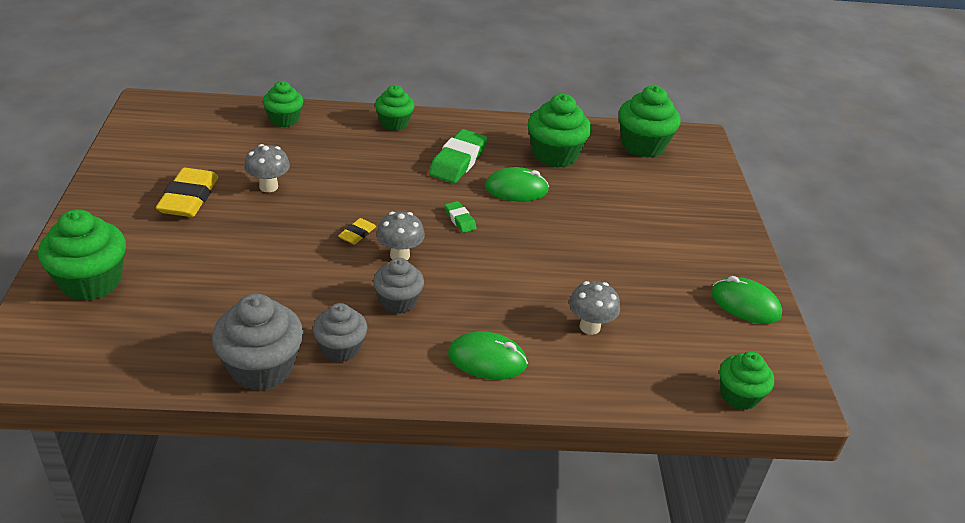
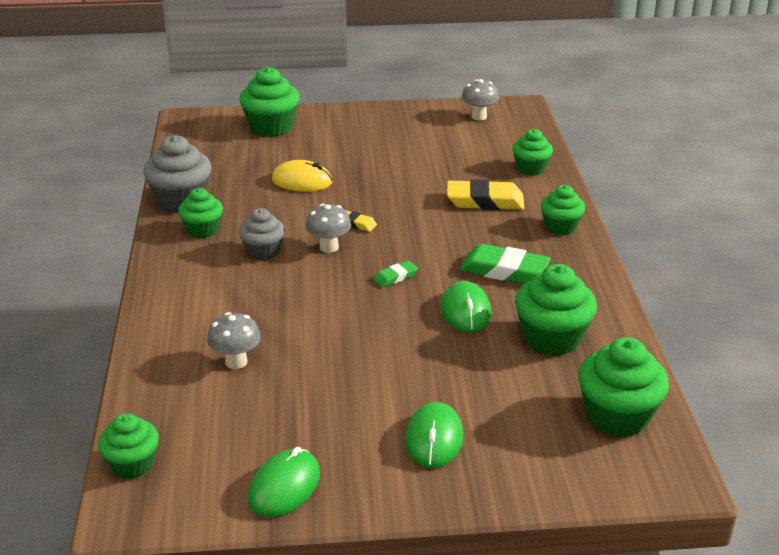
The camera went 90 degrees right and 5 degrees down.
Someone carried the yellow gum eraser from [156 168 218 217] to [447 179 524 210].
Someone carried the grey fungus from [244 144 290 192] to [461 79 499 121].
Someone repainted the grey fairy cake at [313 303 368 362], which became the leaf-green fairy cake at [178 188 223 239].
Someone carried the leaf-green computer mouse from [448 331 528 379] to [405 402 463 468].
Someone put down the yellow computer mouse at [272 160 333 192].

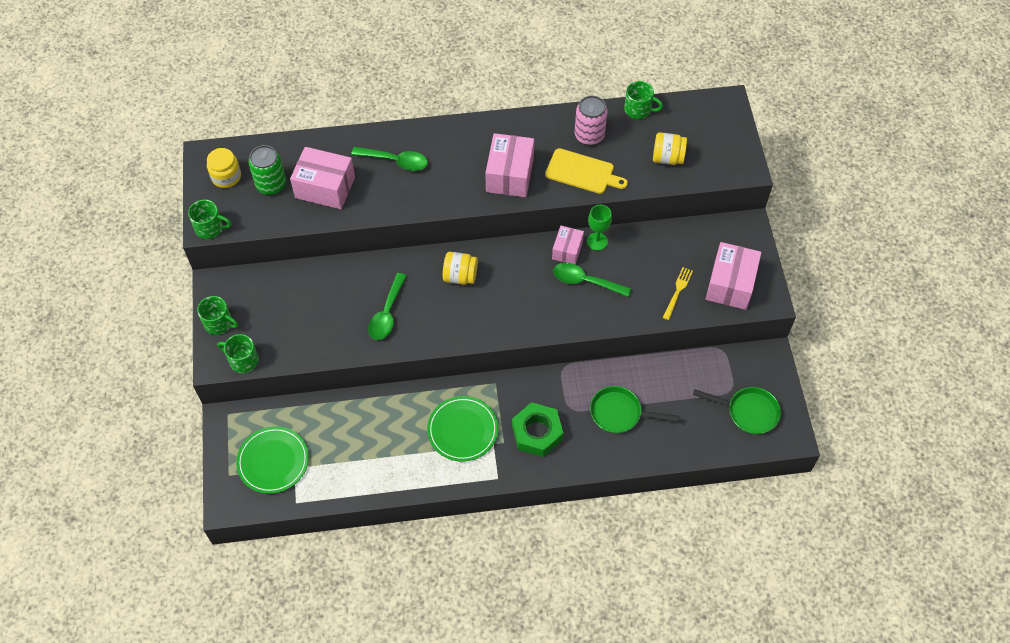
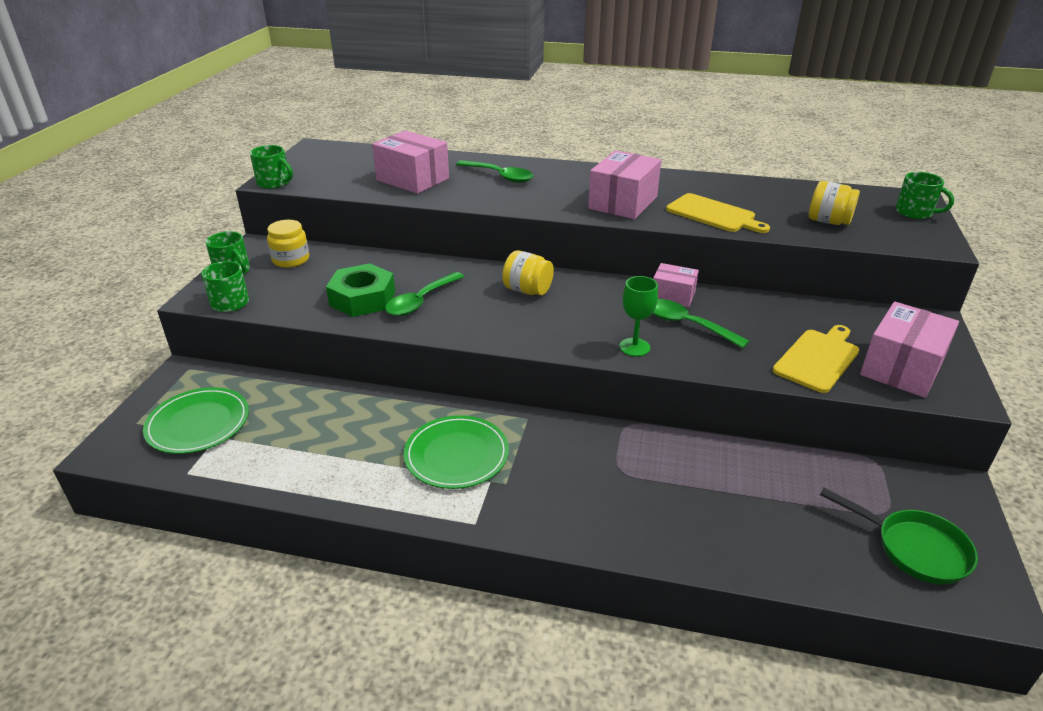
The camera went 20 degrees right and 25 degrees down.
Someone carried the yellow jar from [207 148 241 188] to [267 220 309 268].
Someone took away the leaf-green soda can at [248 145 286 195].
Someone carried the leaf-green hex nut from [512 402 563 457] to [326 263 395 317].
Someone rotated the rosy parcel at [552 226 584 265] by 75 degrees clockwise.
Someone took away the rosy soda can at [575 96 608 145].
Someone carried the leaf-green wine glass from [587 205 612 251] to [619 276 658 357].
Someone took away the leaf-green frying pan at [590 386 679 434].
Someone carried the leaf-green mug from [624 81 663 119] to [895 172 954 219].
Someone swapped the yellow table fork at [663 267 693 320] for the yellow chopping board at [773 325 860 393].

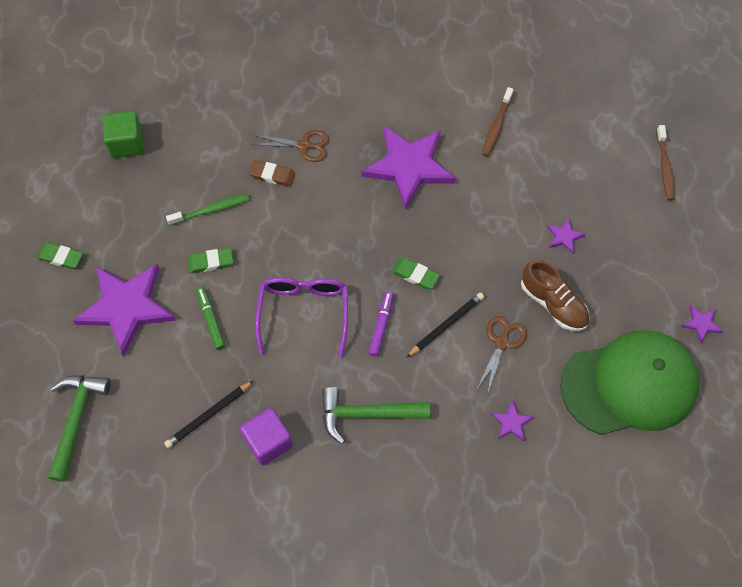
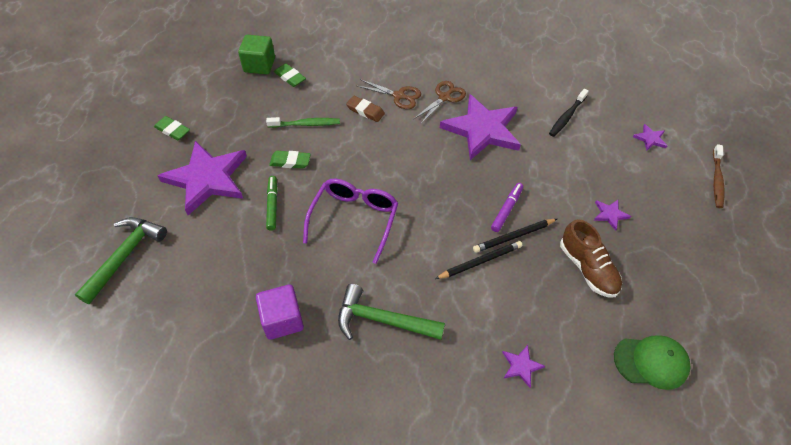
The camera went 15 degrees right and 10 degrees down.
Someone carried the ebony lead pencil from [164 381 253 448] to [473 219 557 253].
Someone carried the royal purple marker from [369 291 394 357] to [491 183 523 232].
Someone carried the leaf-green gum eraser from [392 258 440 289] to [274 63 306 87].
Someone carried the brown scissors from [477 316 527 395] to [414 81 466 124].
Someone repainted the brown dental brush at [482 87 514 157], which became the ebony dental brush at [549 89 589 137].
Someone scaled the leaf-green baseball cap at [560 330 700 435] by 0.51.
Someone carried the royal purple star shape from [681 305 723 343] to [633 124 667 151].

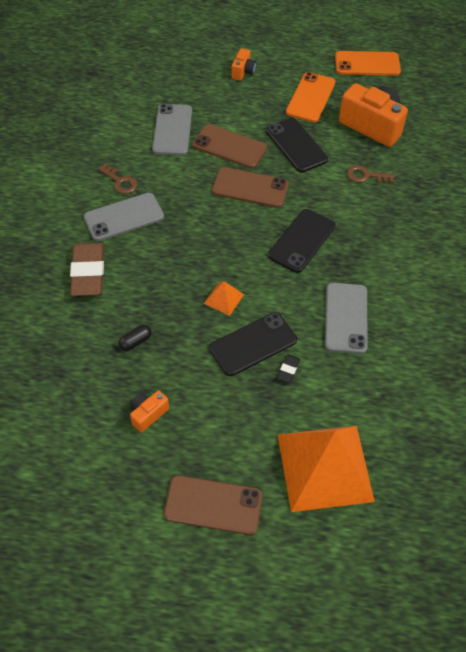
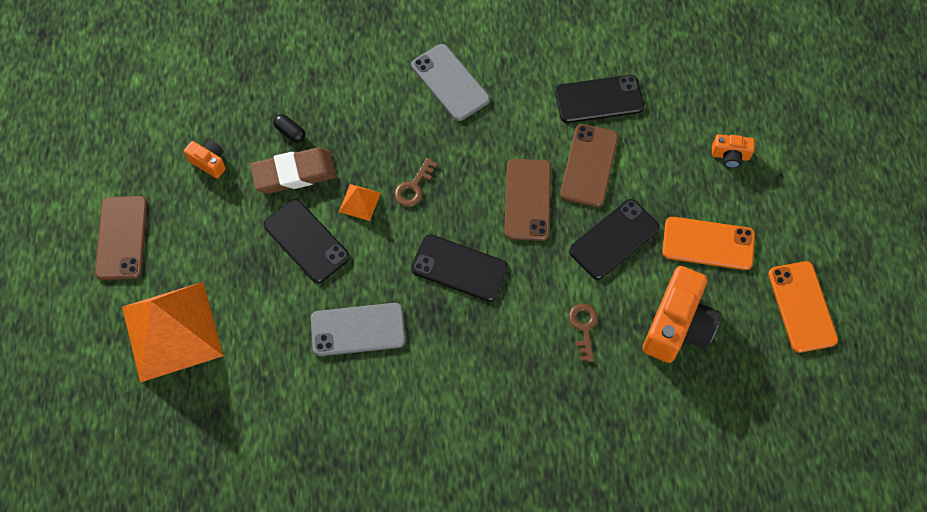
The camera went 80 degrees right and 10 degrees up.
Someone carried the brown gum eraser from [70 243 104 296] to [250 147 337 194].
Someone carried the brown latchkey from [98 163 138 194] to [394 158 437 207].
Someone repainted the grey mobile phone at [152 104 192 155], which became the ebony mobile phone at [555 75 644 123].
Someone took away the ebony gum eraser at [277 354 300 383].

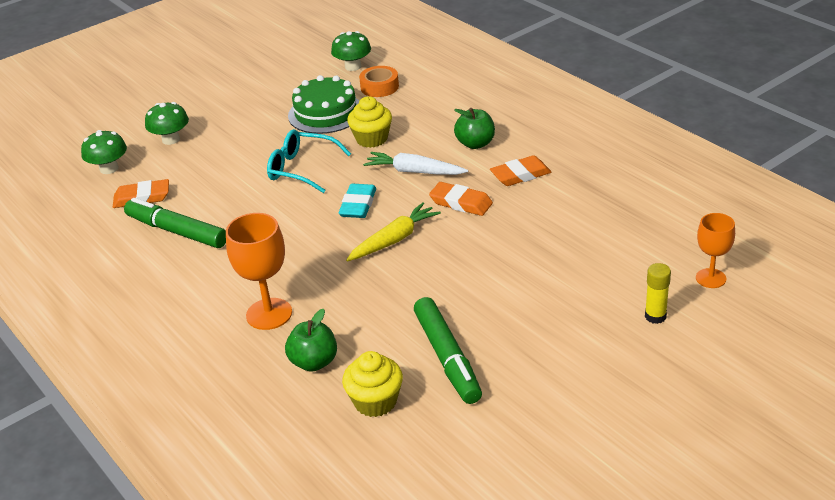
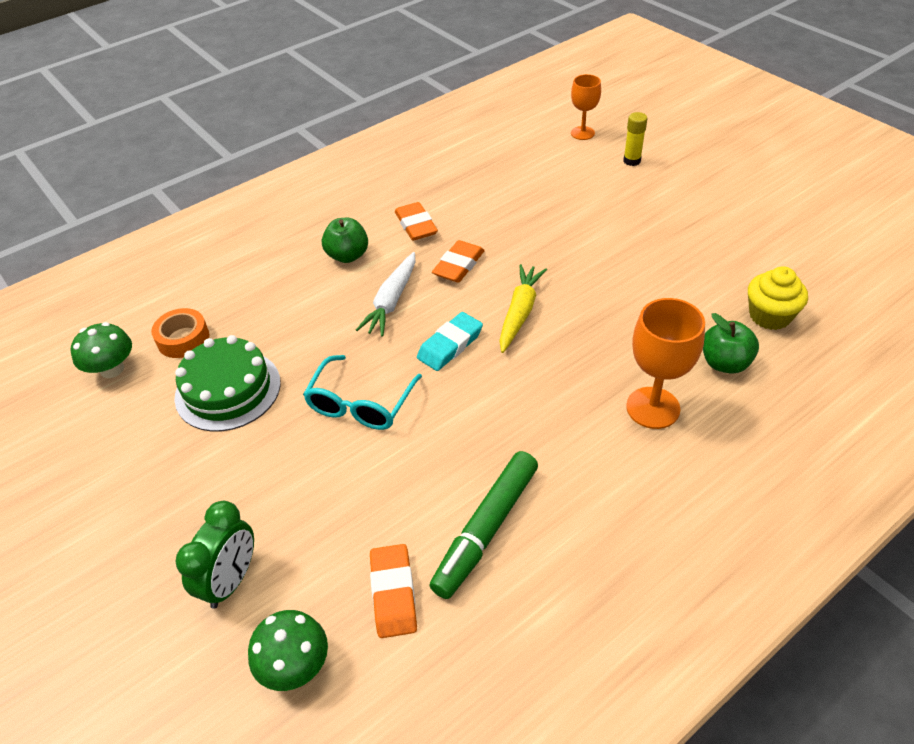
The camera went 90 degrees left and 10 degrees up.
Someone swapped the leaf-green fungus at [145 102 189 145] for the leaf-green alarm clock at [175 501 254 609].
Someone rotated the teal gum eraser at [339 184 376 218] by 60 degrees counterclockwise.
Someone rotated the yellow root vegetable at [346 202 441 262] by 60 degrees clockwise.
Someone took away the yellow fairy cake at [347 96 392 148].
Someone took away the leaf-green marker at [414 297 482 404].

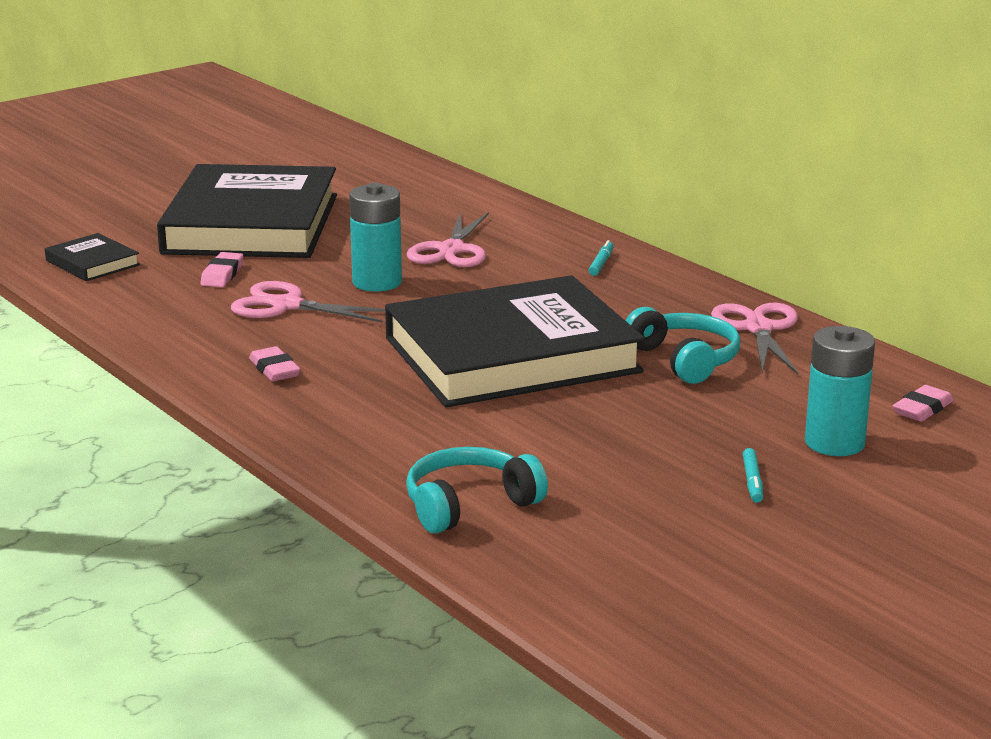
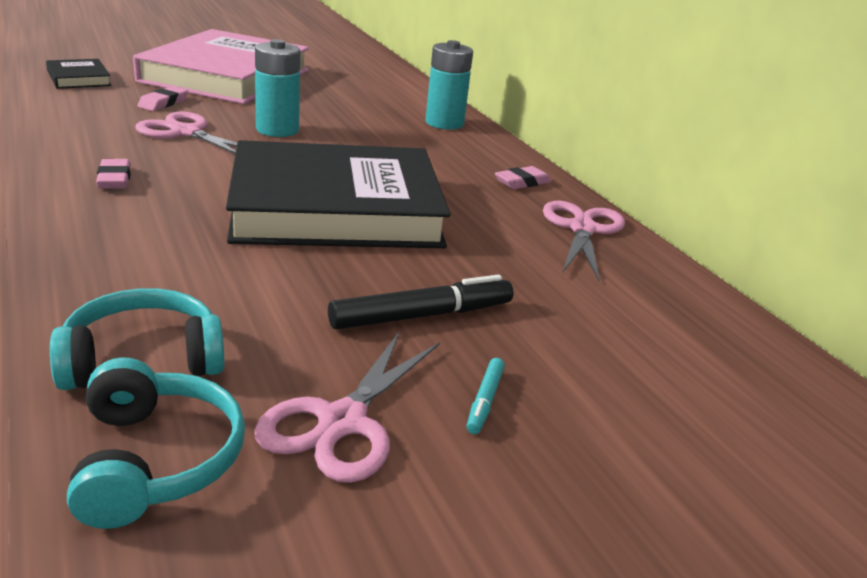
The camera went 10 degrees right and 5 degrees up.
Someone repainted the ebony book at [157 164 337 258], which became the rosy book at [133 29 309 104].
Someone carried the rosy scissors from [407 212 489 267] to [254 331 440 483].
Someone took away the teal marker at [589 240 614 276].
Someone carried the teal over-ear headphones from [625 307 740 384] to [67 357 245 529].
Someone carried the teal AA battery from [805 326 875 456] to [426 40 473 130].
Someone carried the rosy gum eraser from [893 385 954 422] to [495 166 551 189].
Someone put down the ebony marker at [328 275 513 330].

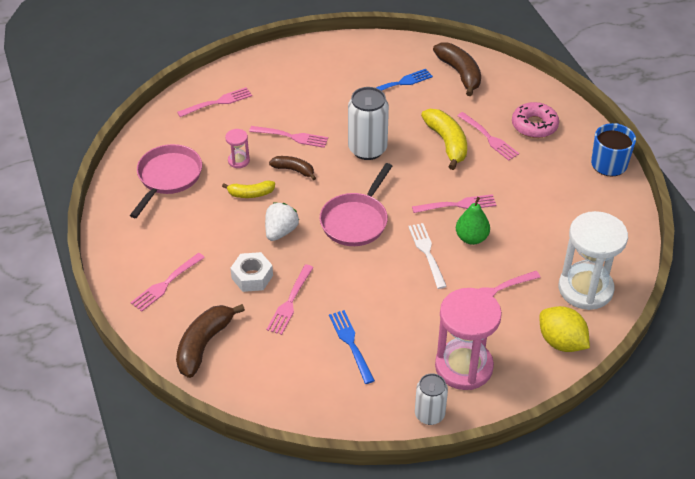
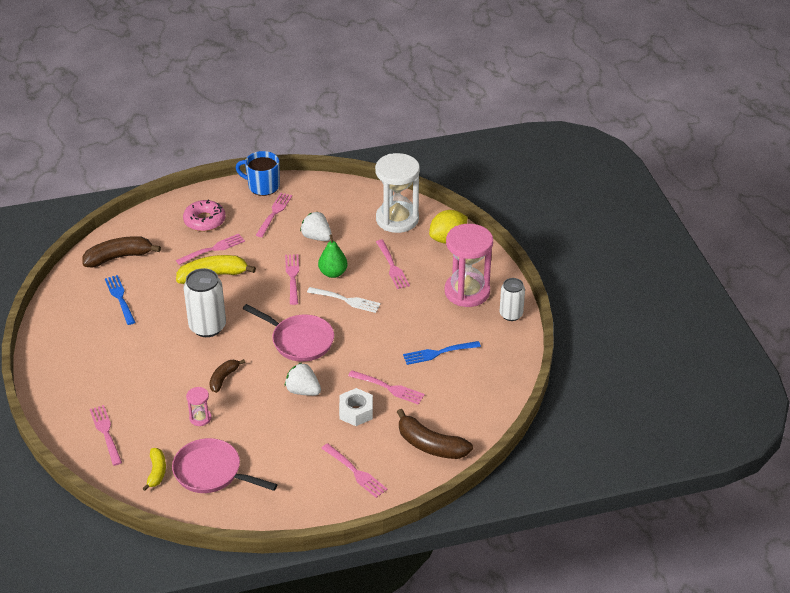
The camera went 85 degrees left and 5 degrees down.
Someone carried the yellow toy banana from [222 180 275 198] to [142 448 166 491].
Someone carried the rosy table fork from [249 126 328 148] to [256 193 292 237].
Someone rotated the snow-white table fork at [408 223 447 289] by 150 degrees counterclockwise.
Someone put down the snow-white strawberry at [300 212 332 241].

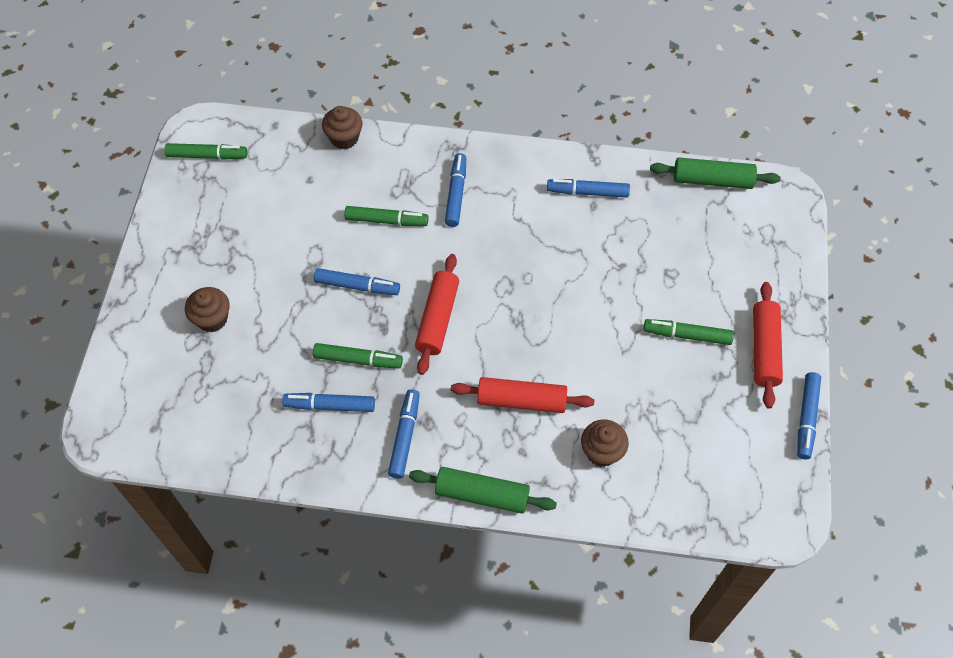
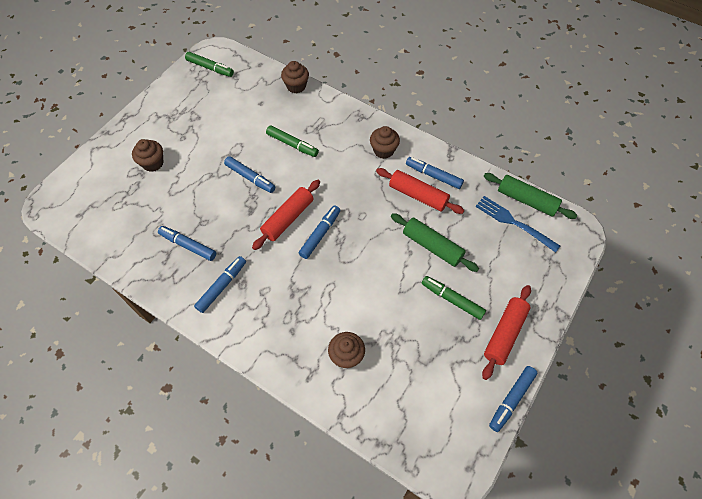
The camera went 25 degrees right and 0 degrees up.
Someone took away the leaf-green marker at [313 343 403 368].
Someone carried the leaf-green dough roller from [409 467 557 514] to [391 213 479 272].
Someone carried the blue marker from [445 153 466 227] to [299 205 340 259].
Someone carried the red dough roller from [451 377 594 413] to [376 168 464 214].
Someone put down the brown fairy cake at [370 126 400 159].
Someone put down the blue table fork at [476 196 560 253].

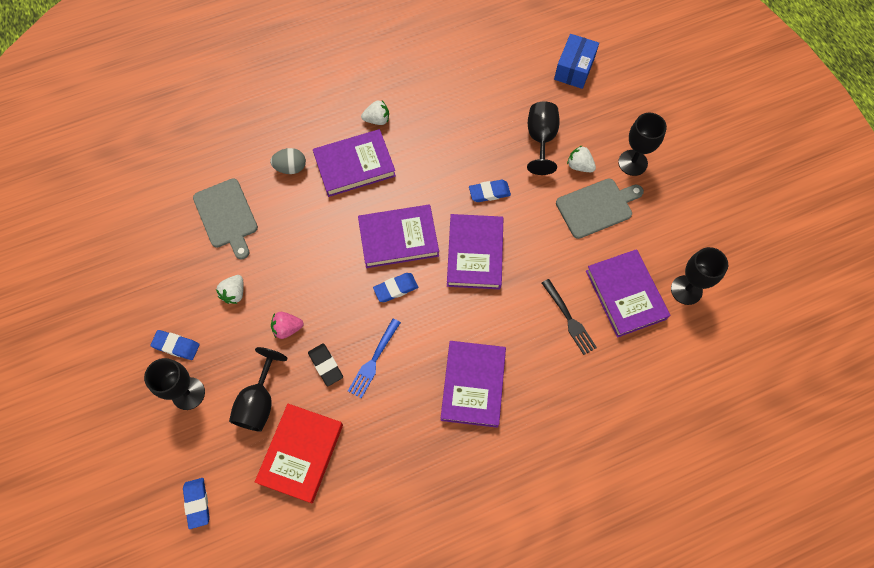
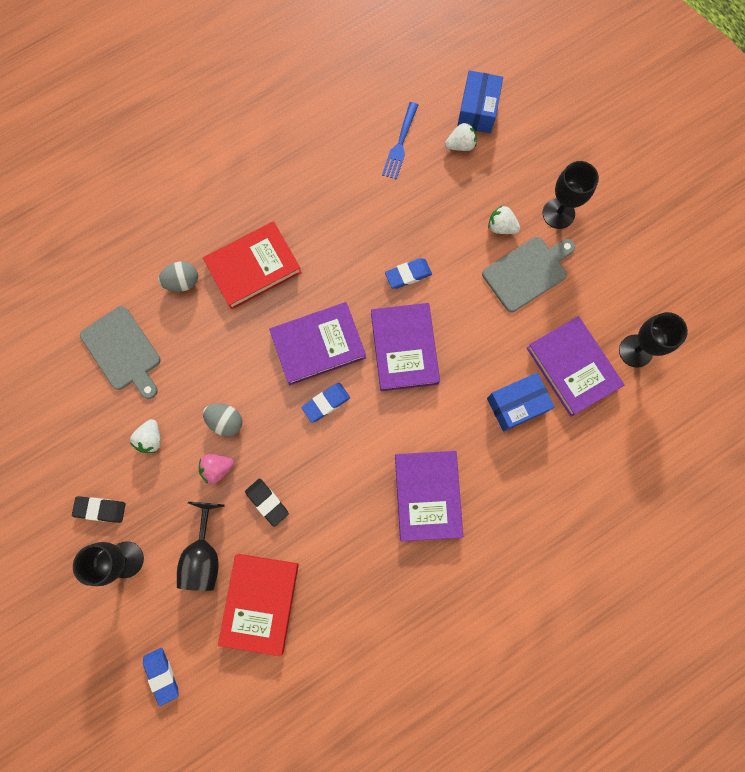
The camera went 10 degrees left and 10 degrees up.
Someone repainted the blue gum eraser at [150 330 200 360], which became the ebony gum eraser at [72 496 126 523].
Someone repainted the royal purple book at [313 129 396 197], which became the red book at [203 221 302 310].
Someone carried the blue table fork from [348 318 401 398] to [382 102 418 180].
Someone carried the snow-white strawberry from [361 100 389 125] to [445 122 477 151].
Someone took away the ebony wine glass at [527 101 560 175].
Someone swapped the ebony table fork at [542 279 597 355] for the blue parcel at [487 373 555 432].
Someone put down the grey toy egg at [203 403 242 436].

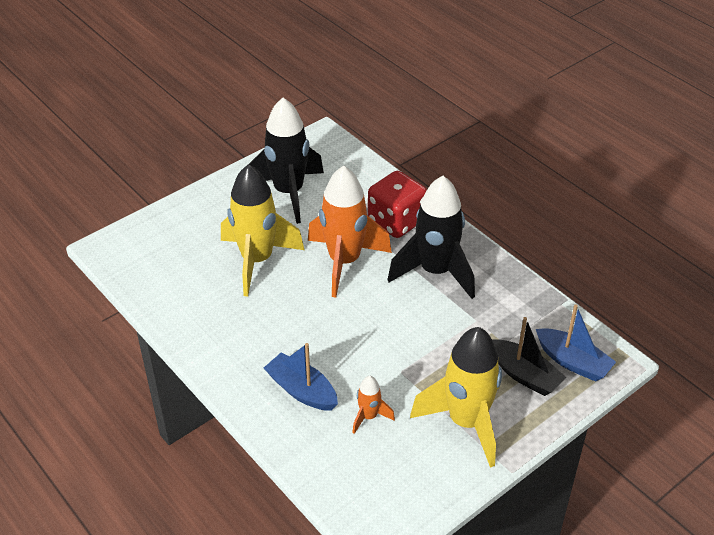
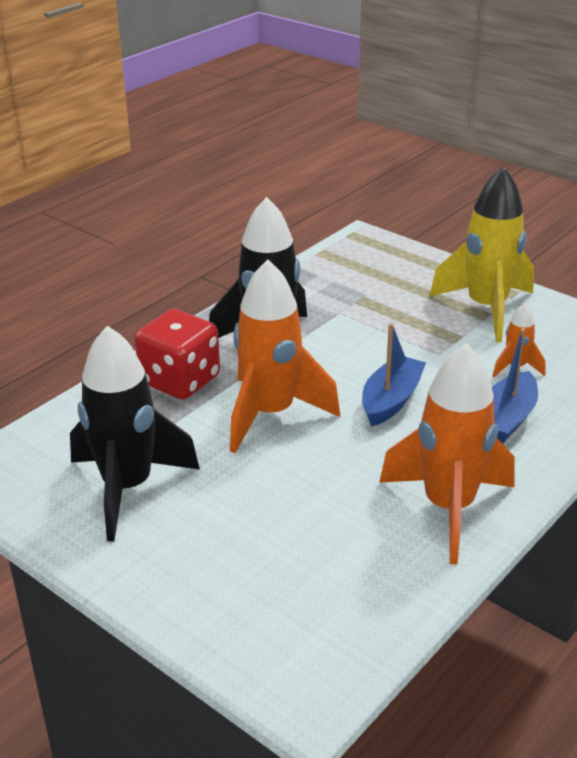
The camera went 100 degrees left and 10 degrees down.
Someone took away the yellow rocket at [221 164 304 297].
Someone took away the ebony boat at [492 317 566 396].
Someone carried the blue boat from [536 304 616 382] to [362 323 426 427].
Someone put down the orange rocket at [379 343 515 564].

